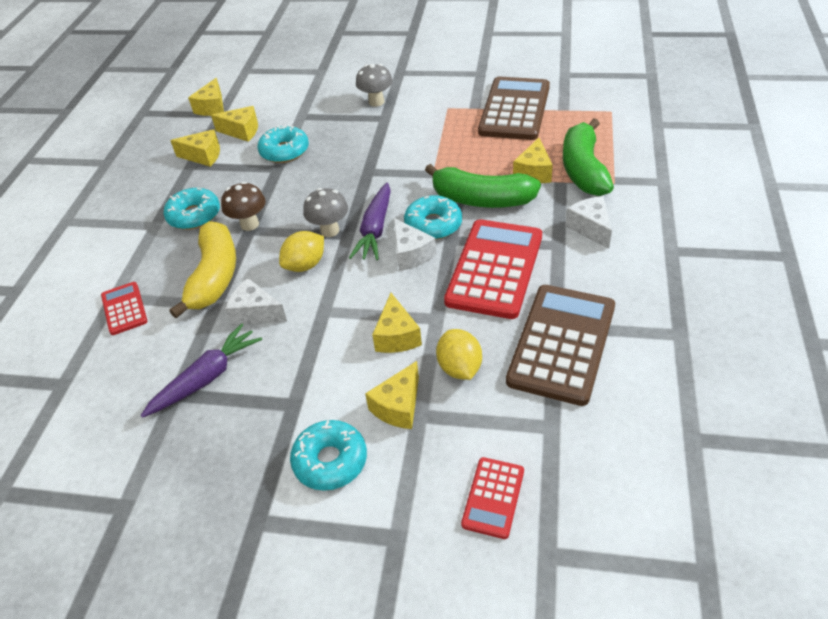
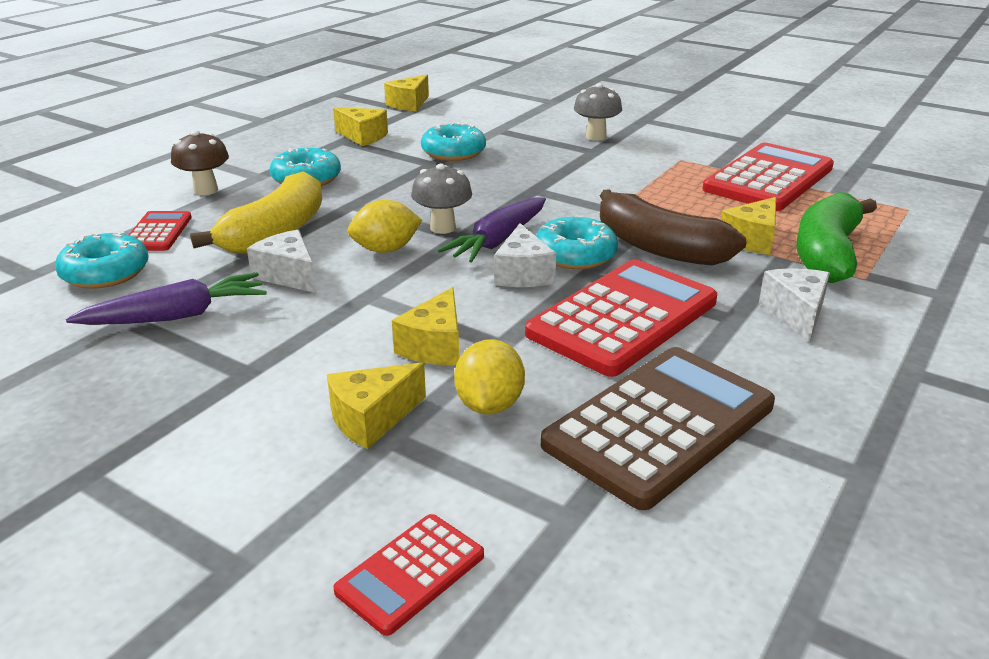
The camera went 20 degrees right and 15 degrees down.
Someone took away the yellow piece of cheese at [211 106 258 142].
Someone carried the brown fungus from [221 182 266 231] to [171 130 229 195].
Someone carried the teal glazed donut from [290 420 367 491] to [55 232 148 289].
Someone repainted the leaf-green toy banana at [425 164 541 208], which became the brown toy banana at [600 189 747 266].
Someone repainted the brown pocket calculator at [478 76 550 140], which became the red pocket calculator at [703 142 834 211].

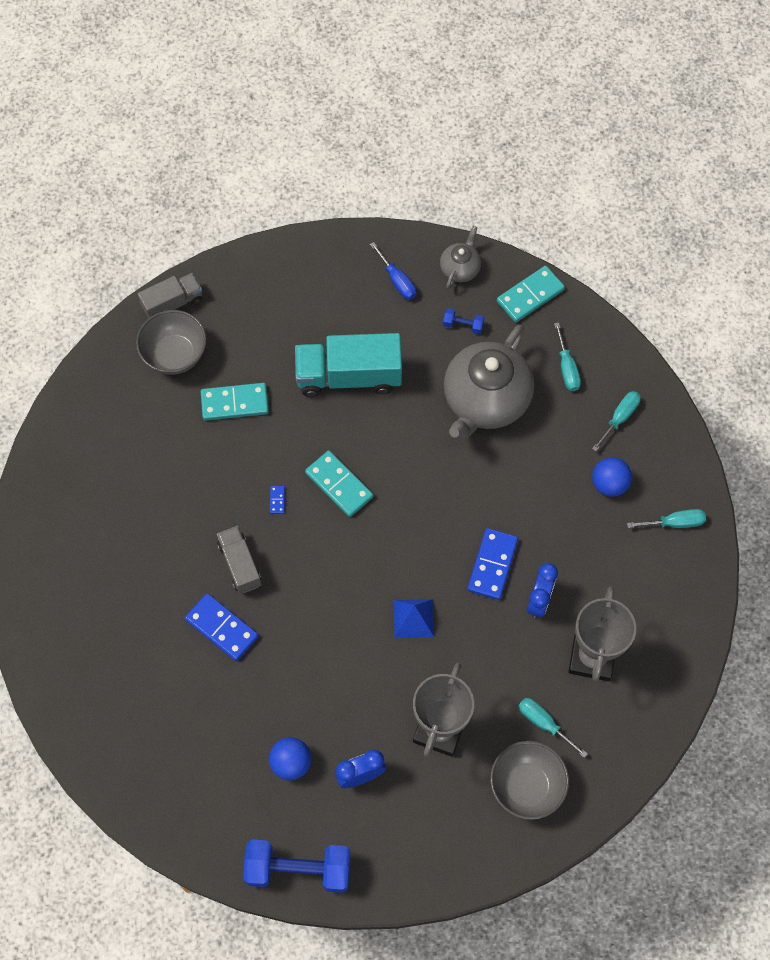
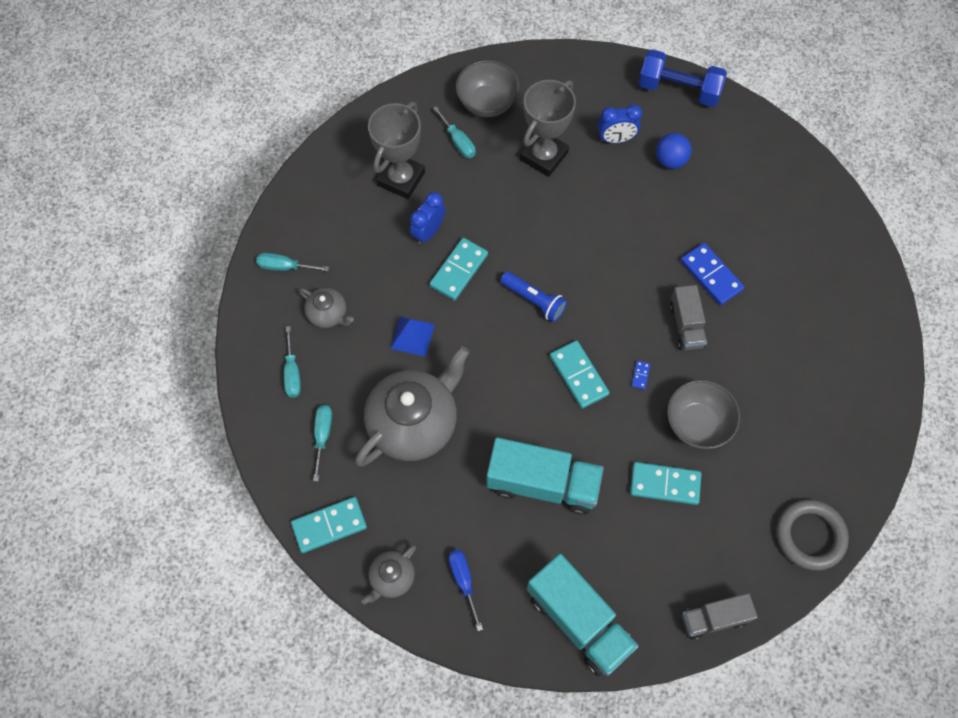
The camera went 165 degrees left and 0 degrees up.
Someone carried the grey deep dish from [136 310 207 375] to [667 380 741 449].
Someone carried the blue solid pyramid from [394 599 434 638] to [390 316 435 357].
Someone took away the blue free weight at [443 308 484 334].
Someone repainted the blue domino tile at [468 528 518 600], which became the teal domino tile at [429 238 488 301].
Someone rotated the teal flat screwdriver at [592 391 641 451] by 60 degrees counterclockwise.
Someone swapped the blue ball at [592 457 632 497] for the grey china teapot at [299 288 354 328].
Someone put down the blue torch at [500 272 567 322].
Someone put down the teal toy truck at [527 554 639 676].
Someone put down the grey ring at [776 500 849 571].

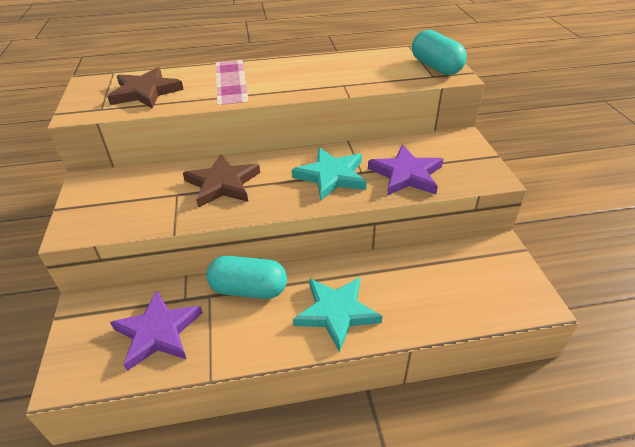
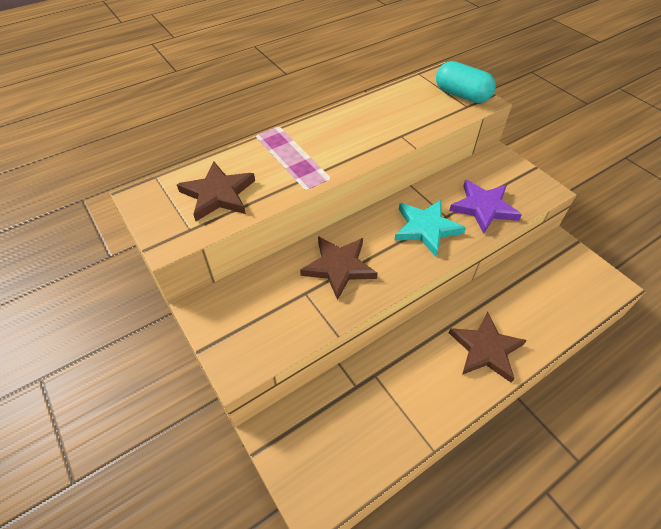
The camera went 25 degrees left and 10 degrees up.
Someone took away the royal purple star shape at [110 291 203 371].
Someone took away the teal pill at [206 256 287 299].
Someone repainted the teal star shape at [293 277 383 352], which became the brown star shape at [449 312 527 383].

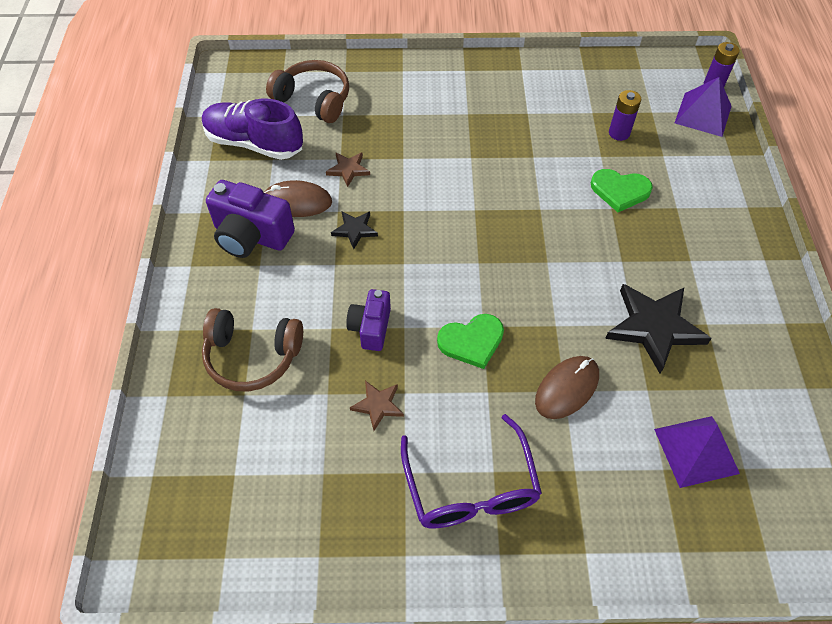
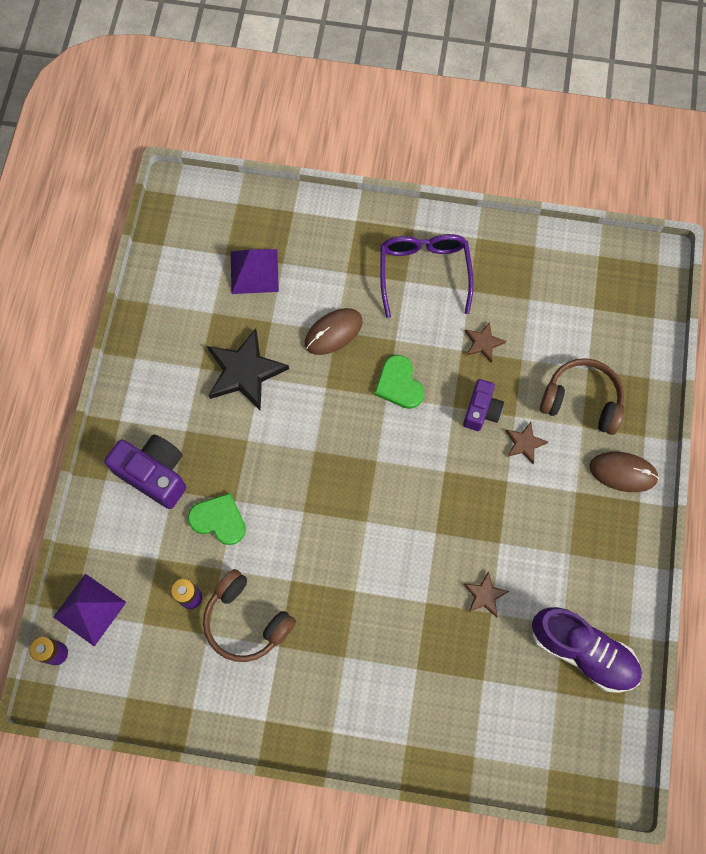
The camera went 170 degrees left and 15 degrees up.
Someone carried the royal purple photo camera from [206 180 295 258] to [104 434 187 509].
Someone carried the brown computer mouse from [264 180 332 217] to [589 452 659 492].
Someone carried the brown over-ear headphones from [266 60 349 123] to [203 569 296 662].
Someone took away the ebony star shape at [331 211 378 249].
Someone rotated the leaf-green love heart at [437 314 504 369] by 105 degrees counterclockwise.
Someone put down the brown star shape at [506 422 548 464].

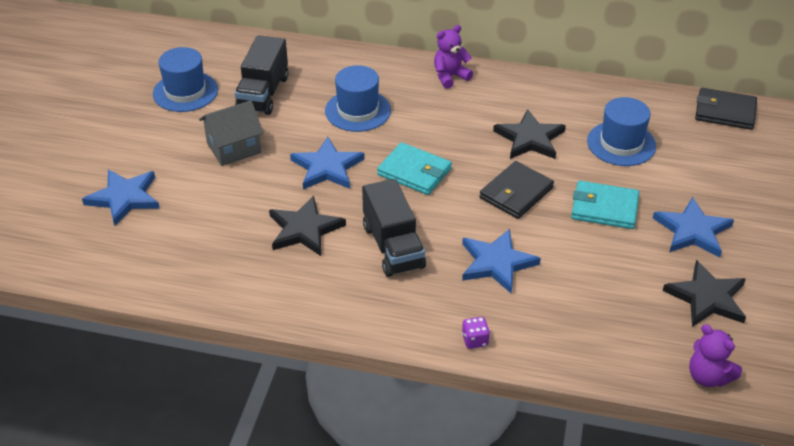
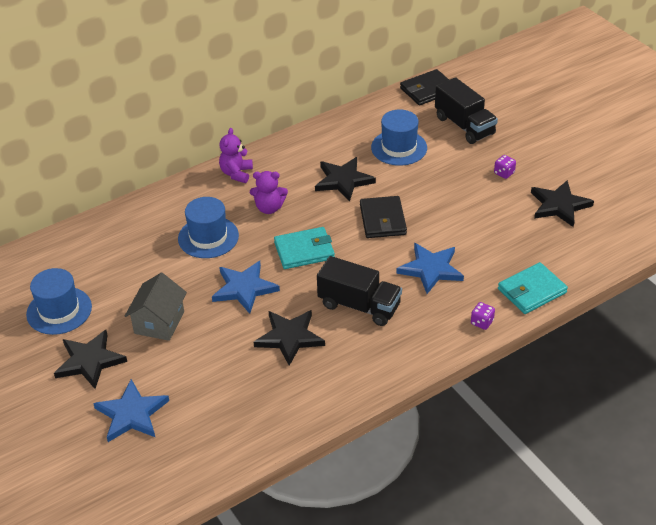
The camera went 45 degrees left and 0 degrees up.
Someone carried the ebony toy truck from [235 35 288 115] to [435 77 498 144].
Someone carried the teal card wallet from [571 181 639 229] to [498 262 568 314].
Someone swapped the blue star shape at [653 197 734 257] for the royal purple game die at [494 155 516 179].
Someone carried the royal purple stuffed bear from [689 324 742 387] to [250 171 288 214].
Someone put down the ebony star shape at [54 330 127 389].

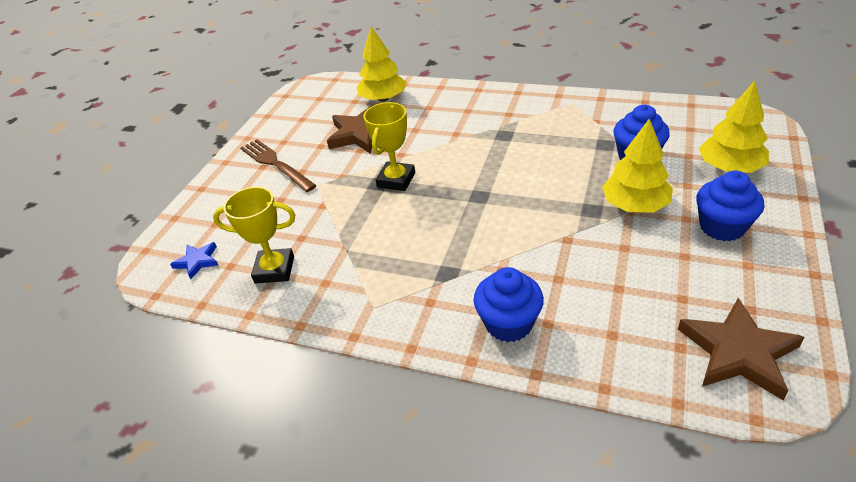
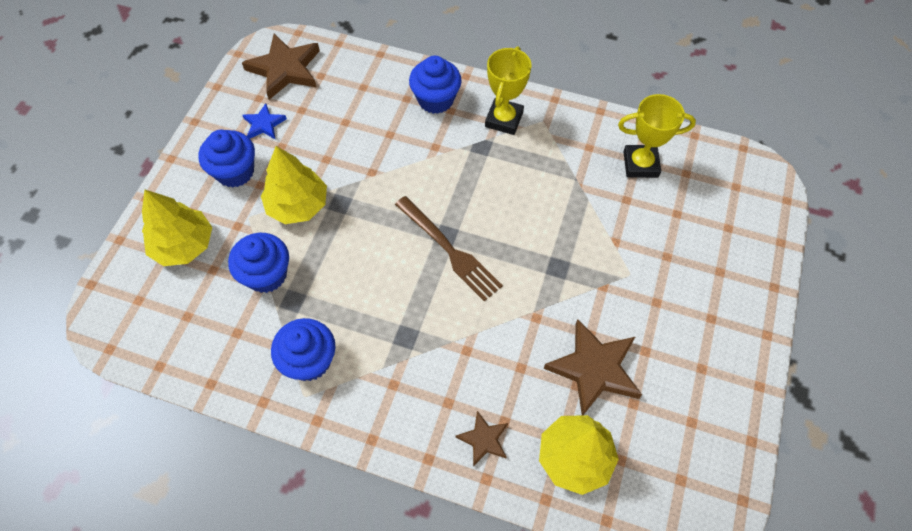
The camera went 175 degrees right and 20 degrees up.
Someone carried the blue star shape from [170 242 218 279] to [242 103 287 139].
Someone carried the brown table fork from [241 139 317 192] to [395 196 503 301].
Someone carried the yellow prize cup from [363 102 415 191] to [485 46 532 135].
Someone put down the blue fairy cake at [271 318 335 381].
Someone put down the brown star shape at [456 411 508 466].

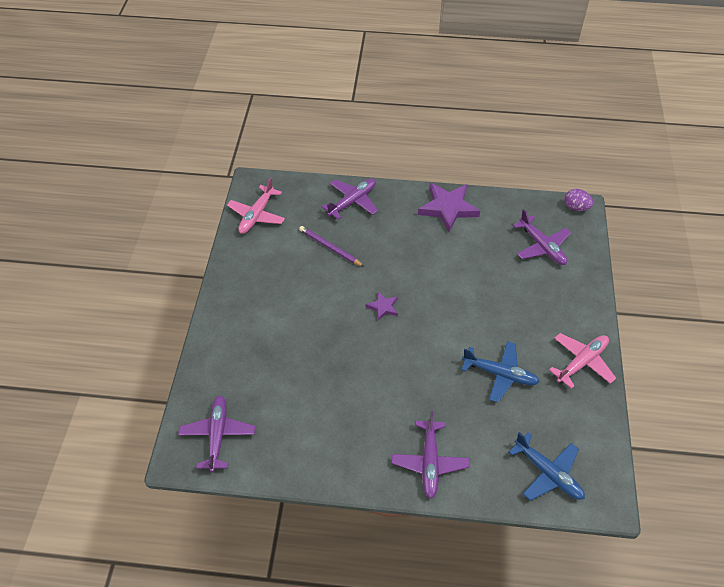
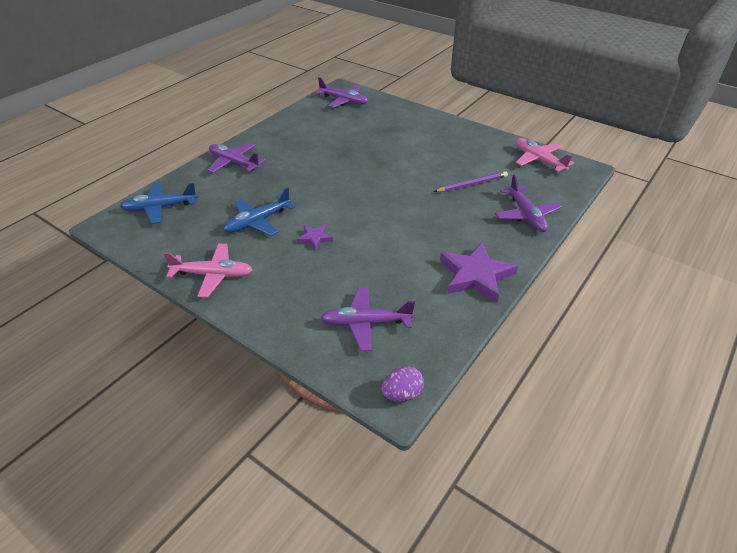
The camera went 120 degrees right and 10 degrees down.
Someone carried the royal purple star shape from [366 292 398 321] to [297 224 333 251].
Someone rotated the rosy aeroplane at [549 333 616 389] by 75 degrees counterclockwise.

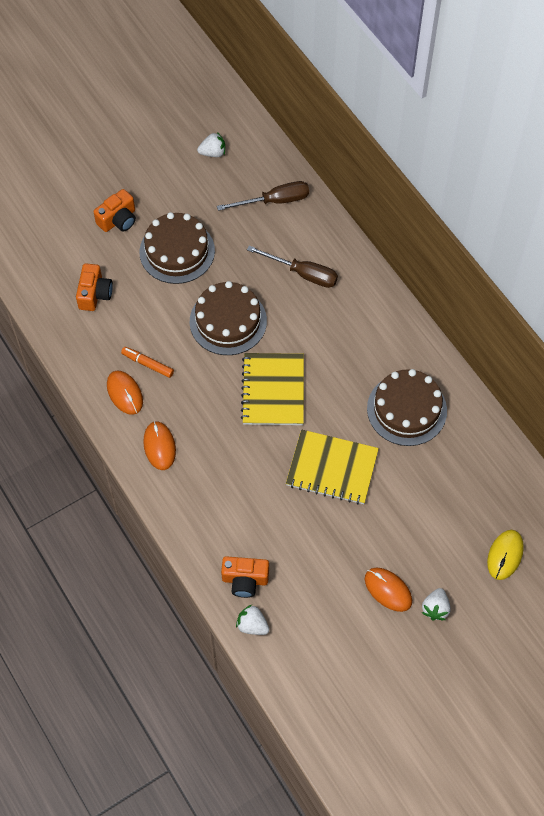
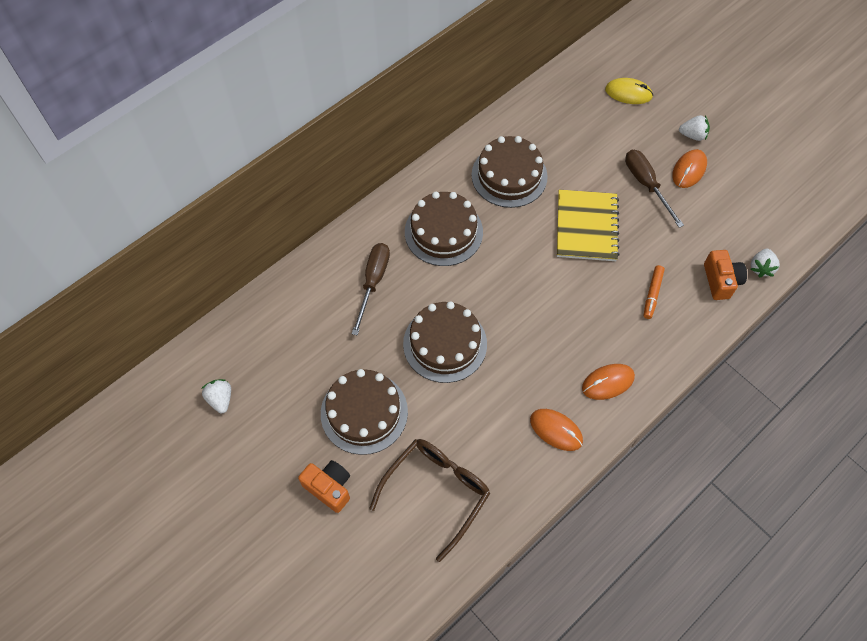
The camera went 100 degrees left and 0 degrees up.
Someone swapped the orange photo camera at [76 263 113 311] for the brown spectacles at [369 439 490 562].
Someone rotated the orange computer mouse at [107 371 143 415] by 75 degrees clockwise.
Someone carried the orange marker from [121 347 174 378] to [643 265 665 319].
Someone carried the brown flat screwdriver from [217 181 309 211] to [625 150 684 228].
Someone took away the yellow notepad at [241 353 304 425].
Someone put down the brown cake at [405 192 483 266].

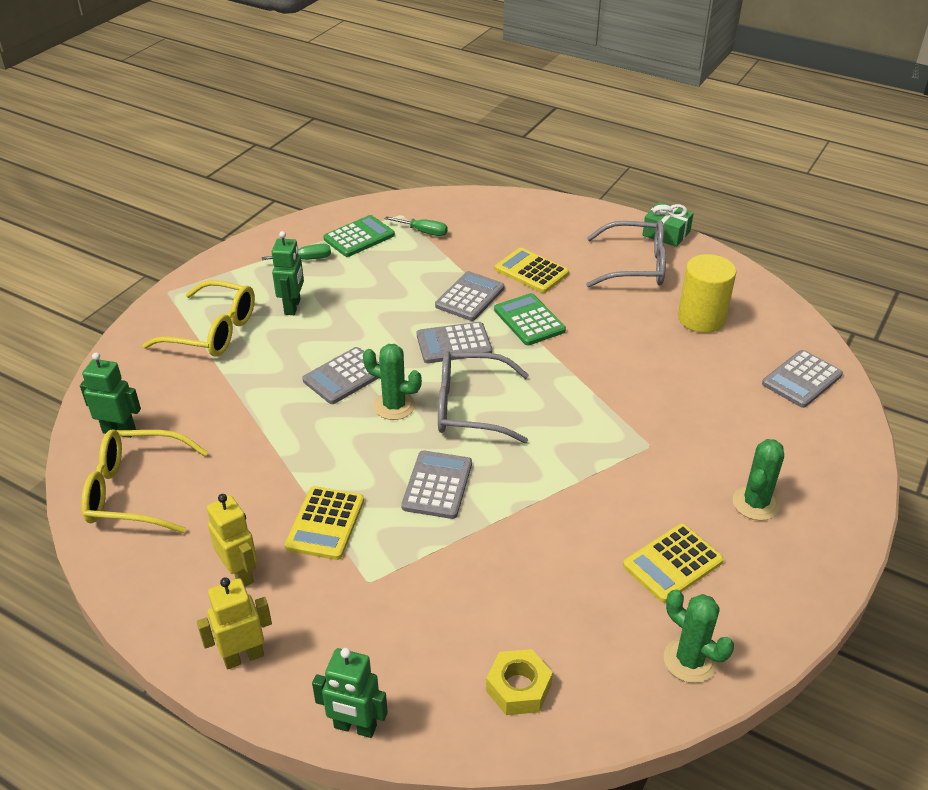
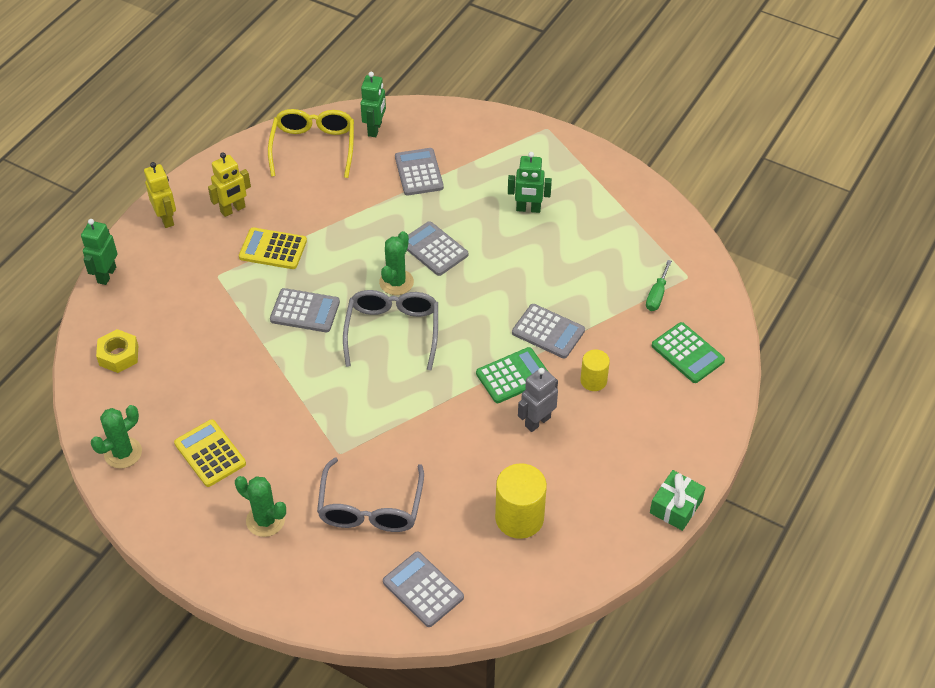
The camera went 90 degrees right and 10 degrees up.
Someone took away the yellow spectacles at [142 280 255 357].
Someone took away the leaf-green flat screwdriver at [262 244 331 260].
Someone carried the leaf-green pocket calculator from [323 215 395 257] to [652 322 725 383].
Someone carried the grey pocket calculator from [417 322 492 363] to [395 148 444 196].
Someone swapped the yellow pocket calculator at [495 248 569 293] for the yellow solid cylinder at [580 350 610 391].
Someone carried the grey spectacles from [586 220 666 288] to [317 457 424 532].
Someone put down the grey toy robot at [518 367 558 432].

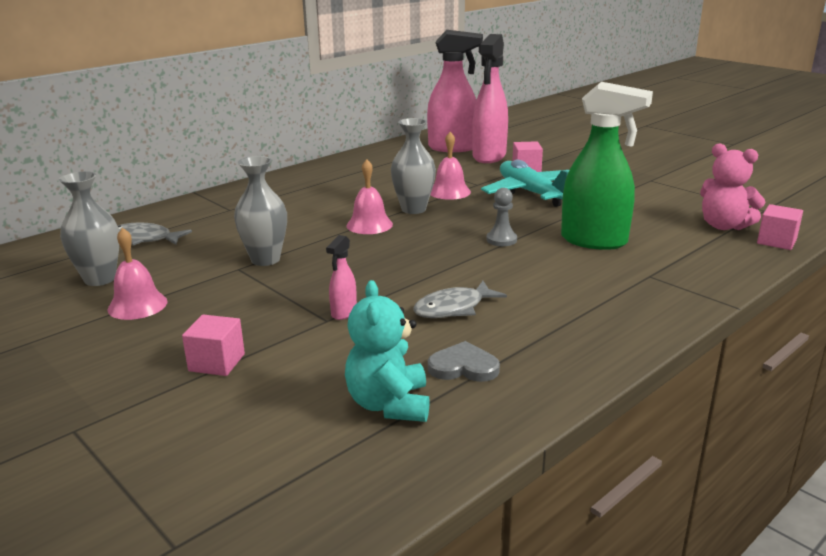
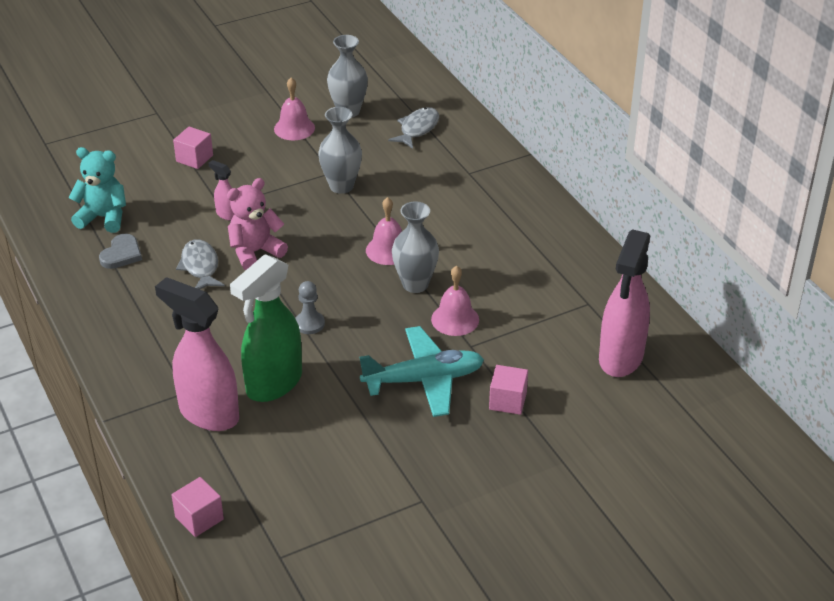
The camera went 105 degrees right and 15 degrees up.
Someone carried the rosy sprayer from [472 34 508 163] to [155 277 239 431].
Someone carried the rosy stuffed bear from [700 143 765 230] to [227 178 288 270].

